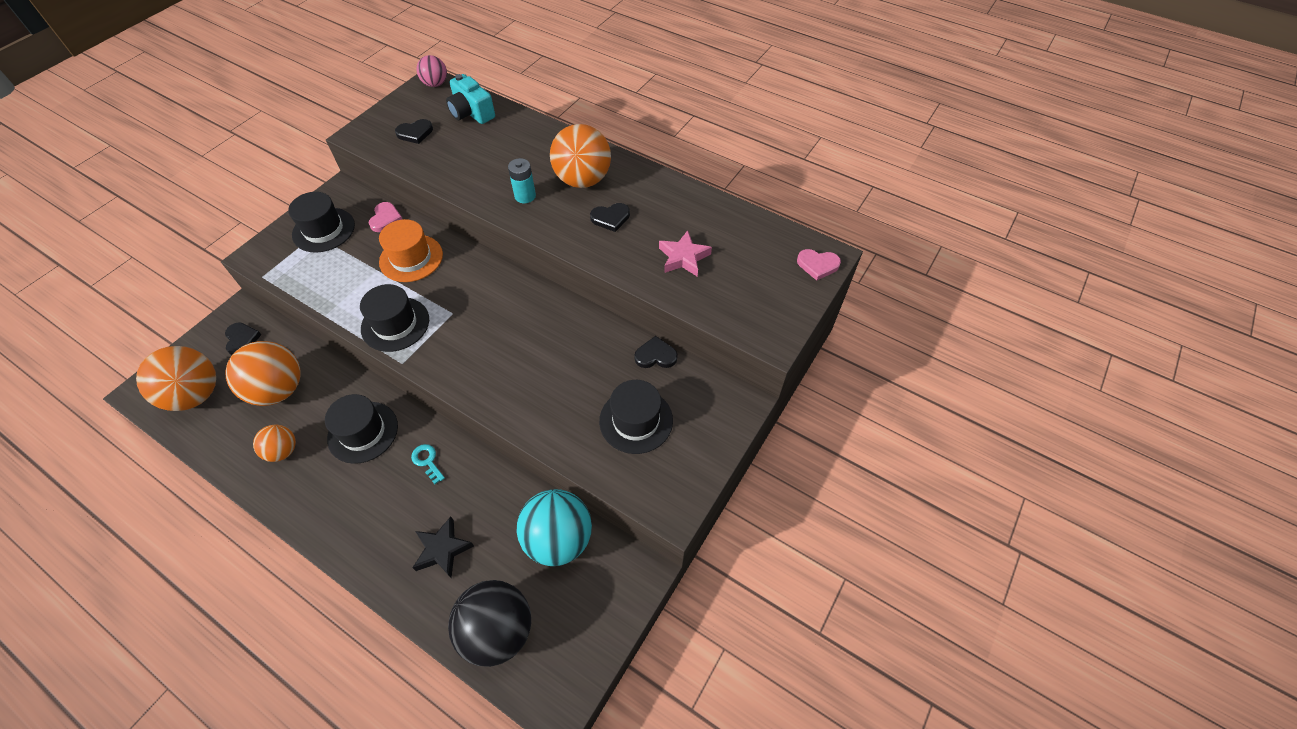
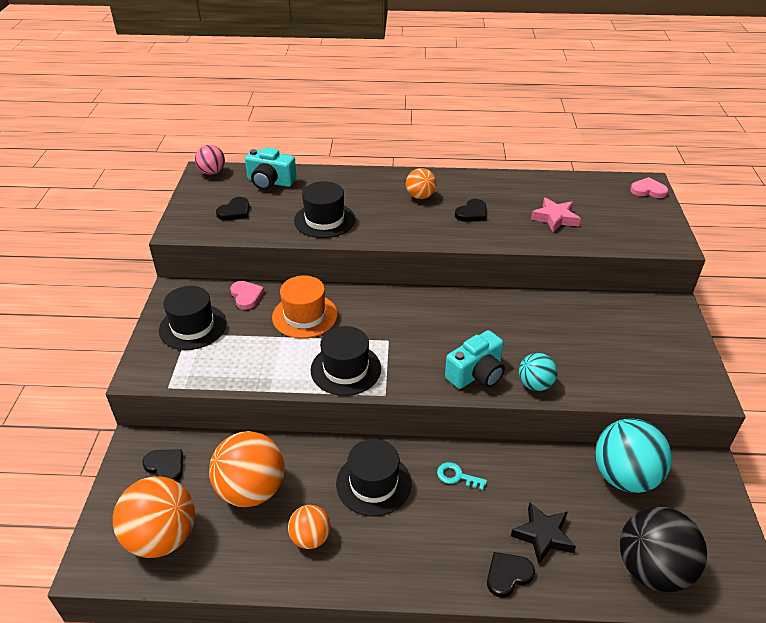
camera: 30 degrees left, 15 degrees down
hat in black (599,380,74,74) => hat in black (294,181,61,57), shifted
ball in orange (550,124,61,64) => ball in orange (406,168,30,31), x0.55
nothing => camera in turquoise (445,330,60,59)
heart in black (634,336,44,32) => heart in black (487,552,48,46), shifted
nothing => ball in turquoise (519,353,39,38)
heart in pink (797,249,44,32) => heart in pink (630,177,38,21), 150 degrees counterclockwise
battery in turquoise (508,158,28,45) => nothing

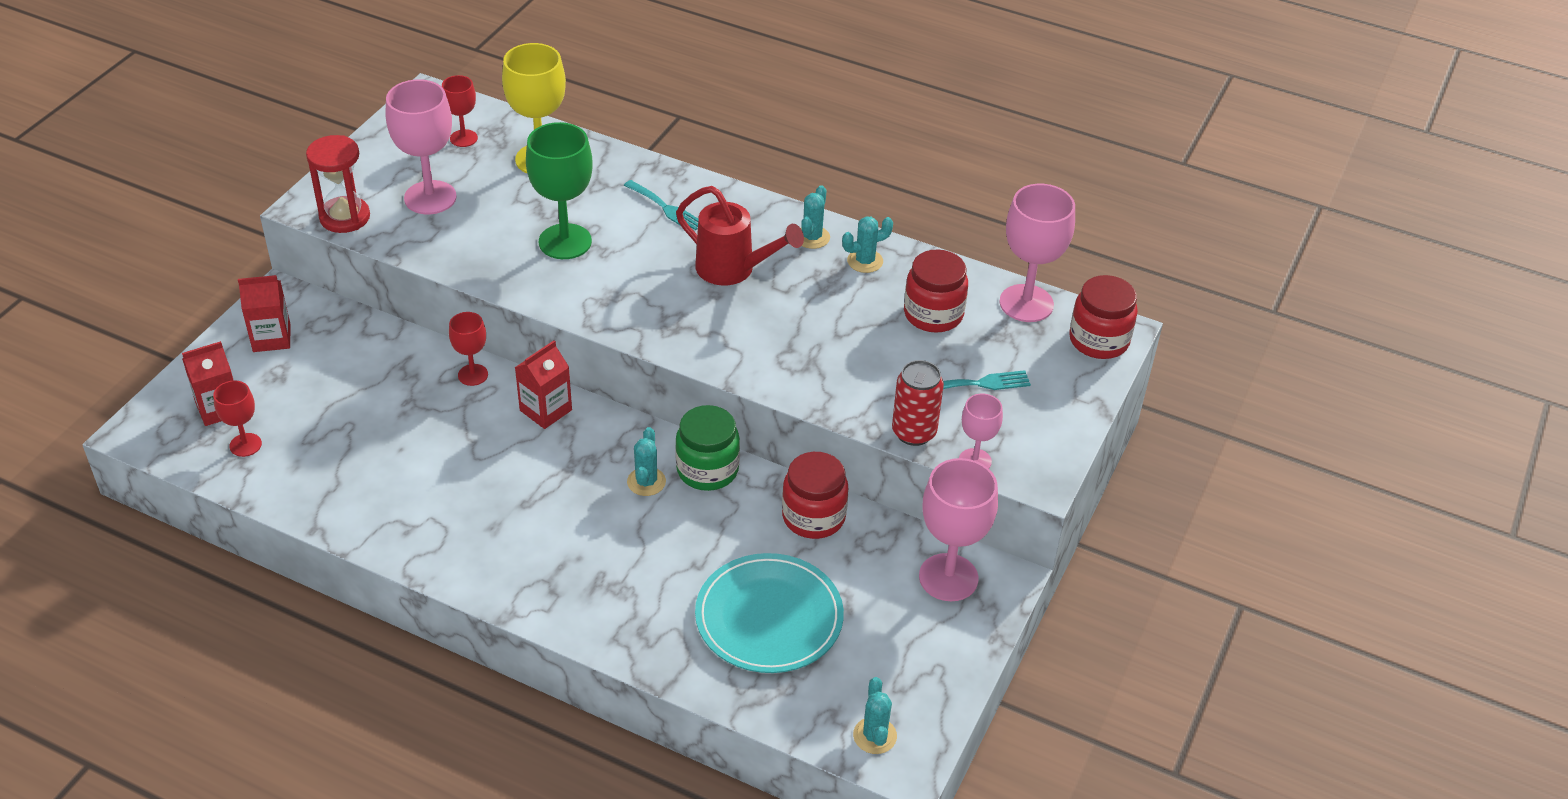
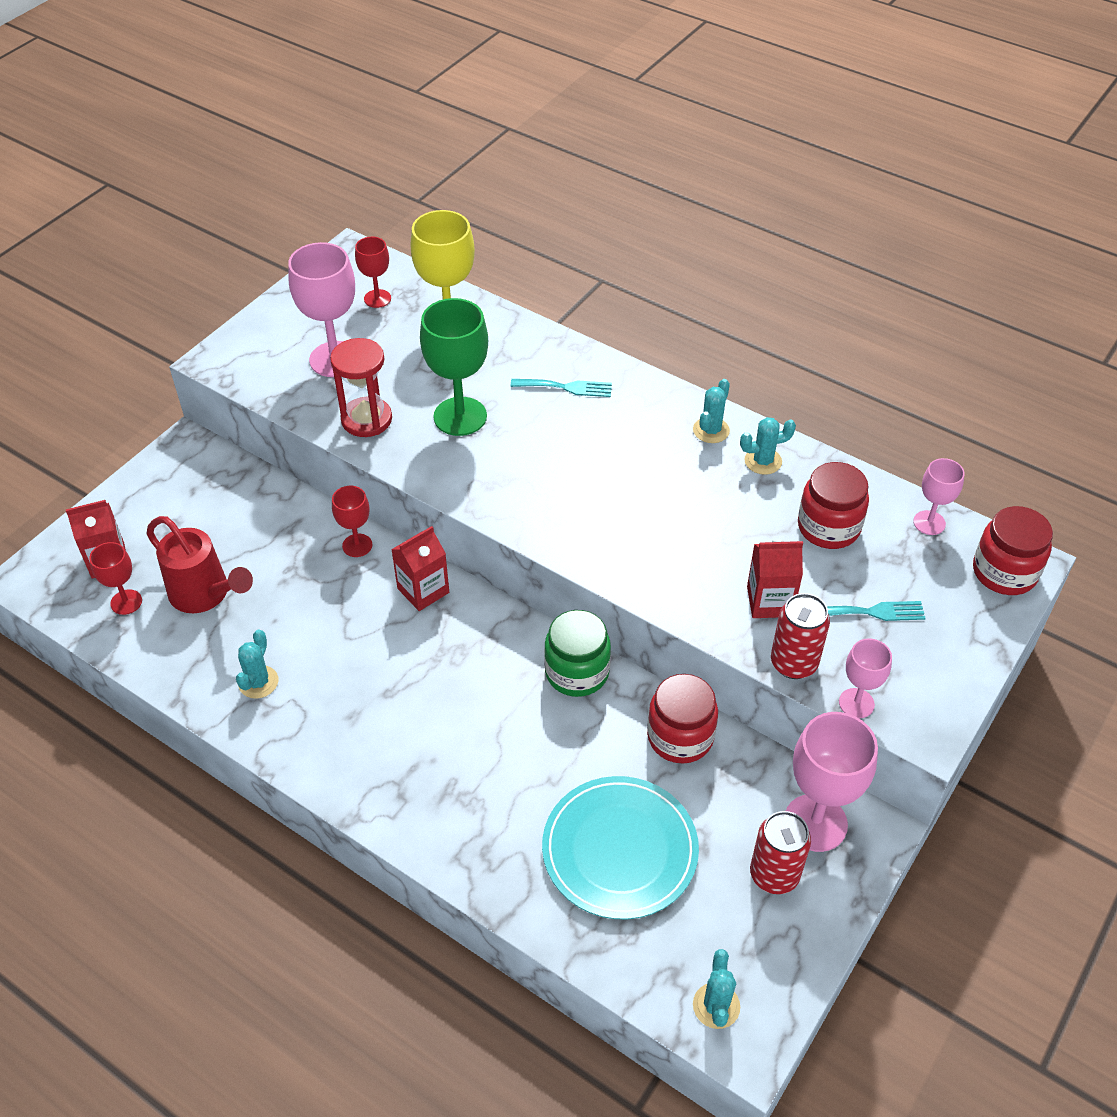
camera: 10 degrees right, 5 degrees up
watering can in red (676,186,128,99) => watering can in red (146,516,107,97), shifted
cactus in turquoise (627,427,39,69) => cactus in turquoise (236,629,42,70), shifted
hourglass in red (306,135,64,98) => hourglass in red (330,338,62,99), shifted
fork in turquoise (624,180,74,51) => fork in turquoise (511,379,101,18), 45 degrees counterclockwise
carton in red (238,275,53,77) => carton in red (747,540,56,78), shifted
nothing => can in red (750,811,61,83)
goblet in pink (999,184,76,138) => goblet in pink (913,458,52,77), x0.55

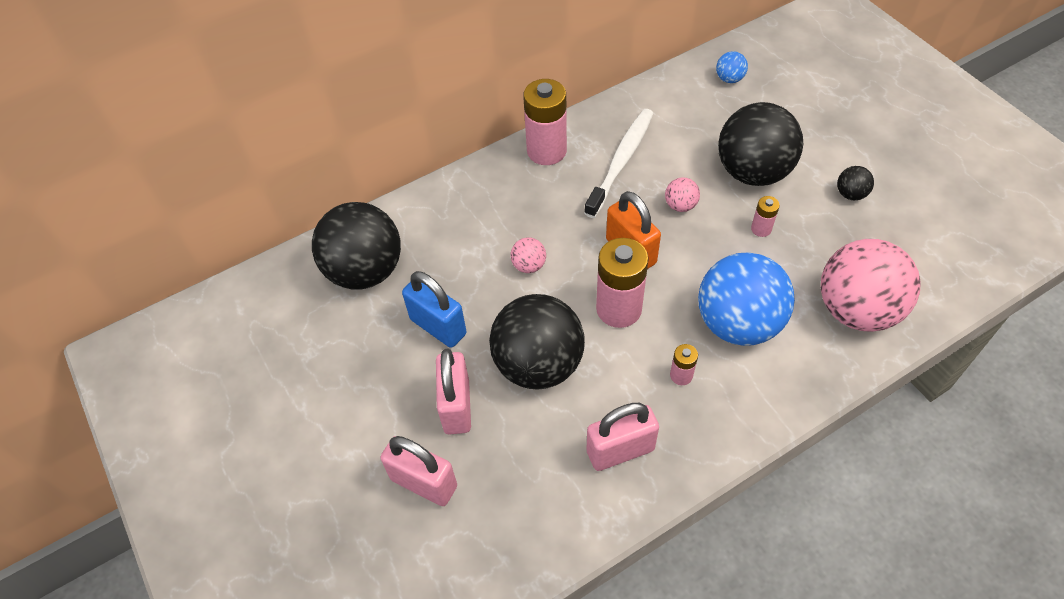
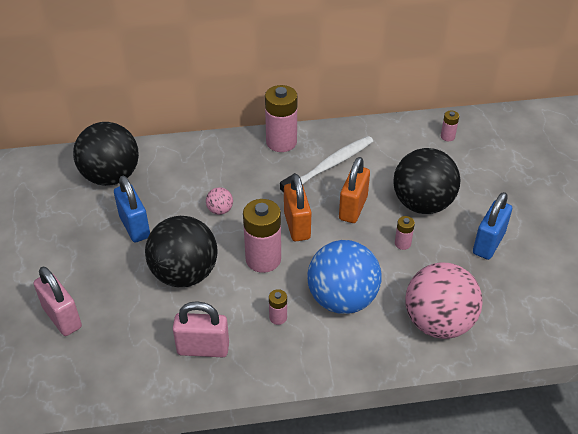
camera: 20 degrees right, 10 degrees down
ball in pink (665,177,35,35) => padlock in orange (339,157,31,66)
ball in blue (716,51,32,32) => battery in pink (441,110,18,31)
ball in black (837,166,37,34) => padlock in blue (473,192,39,68)
padlock in pink (436,349,35,86) => nothing

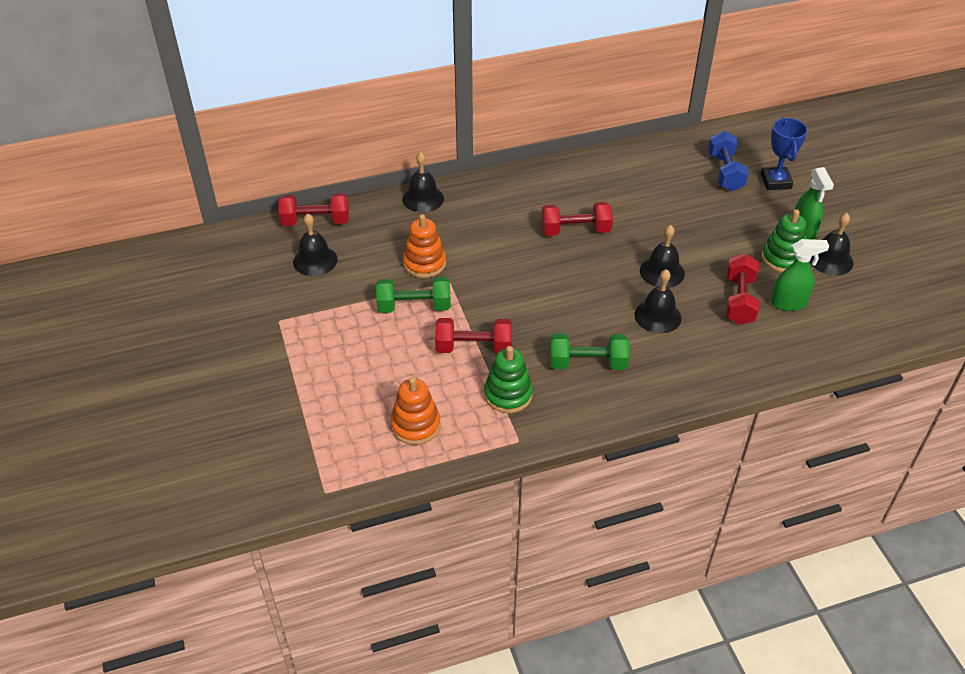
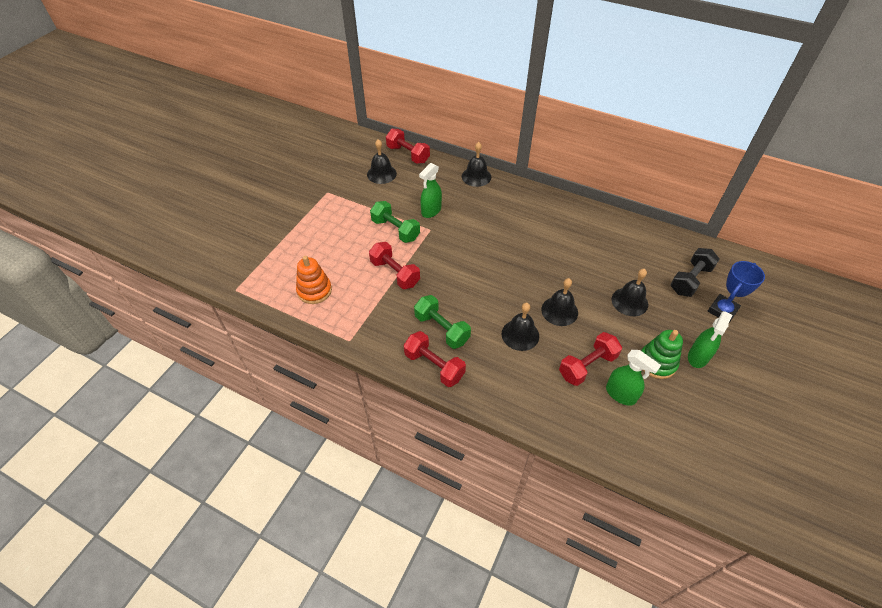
camera: 45 degrees right, 5 degrees up
dumbbell in red (541,202,72,34) => dumbbell in red (404,331,62,56), shifted
stacking toy in orange (403,214,43,64) => spray bottle in green (419,163,23,55)
bell in black (809,213,45,62) => bell in black (612,269,36,47), shifted
dumbbell in blue (708,131,41,60) => dumbbell in black (670,248,50,49)
stacking toy in green (484,346,49,67) => nothing

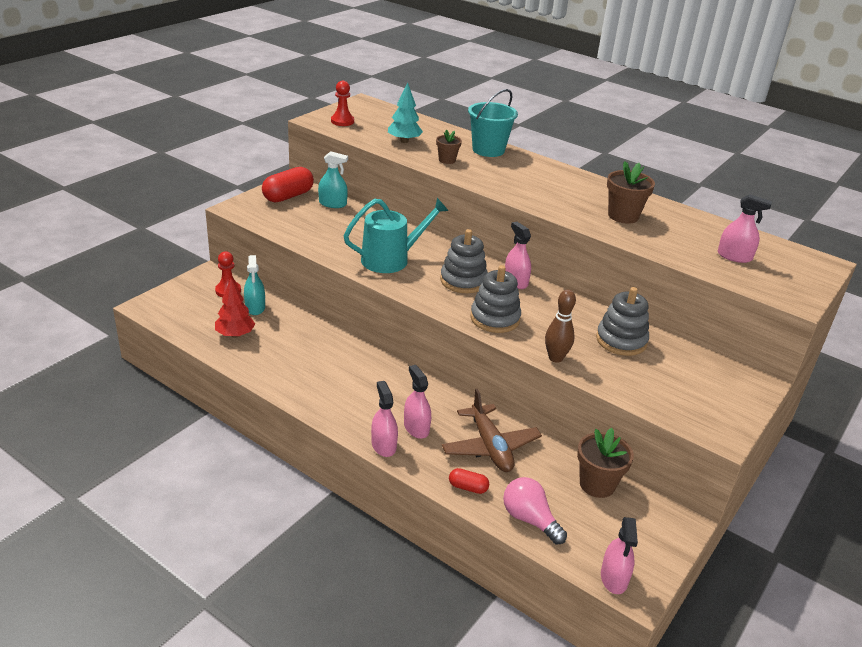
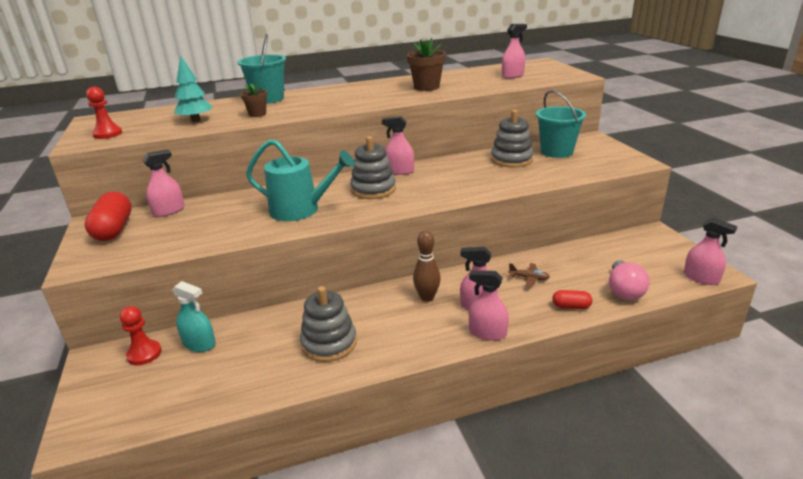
camera: 50 degrees left, 5 degrees down
spray bottle in turquoise (318,151,30,57) => spray bottle in pink (142,150,43,67)
watering can in turquoise (343,198,106,75) => watering can in turquoise (246,139,109,82), 90 degrees clockwise
stacking toy in grey (470,265,51,68) => stacking toy in grey (300,286,57,76), shifted
bowling pin in brown (545,289,31,74) => bowling pin in brown (413,230,28,72), shifted
plane in brown (442,389,100,83) => plane in brown (509,263,41,25), x0.46
nothing => bucket in turquoise (536,90,50,68)
capsule in red (449,468,40,26) => capsule in red (552,290,40,19), 45 degrees clockwise
light bulb in pink (503,477,64,67) => light bulb in pink (609,260,41,40), 75 degrees counterclockwise
tree in red (215,279,40,59) => nothing
flower pot in brown (577,428,57,70) => nothing

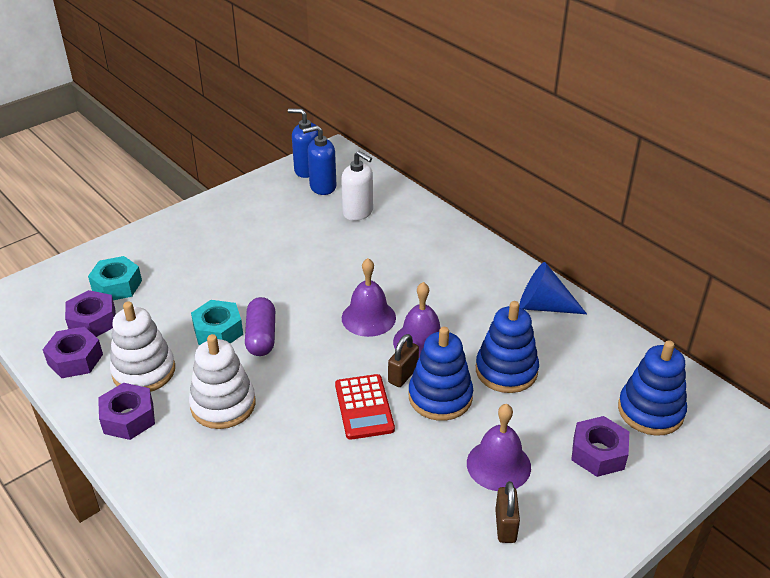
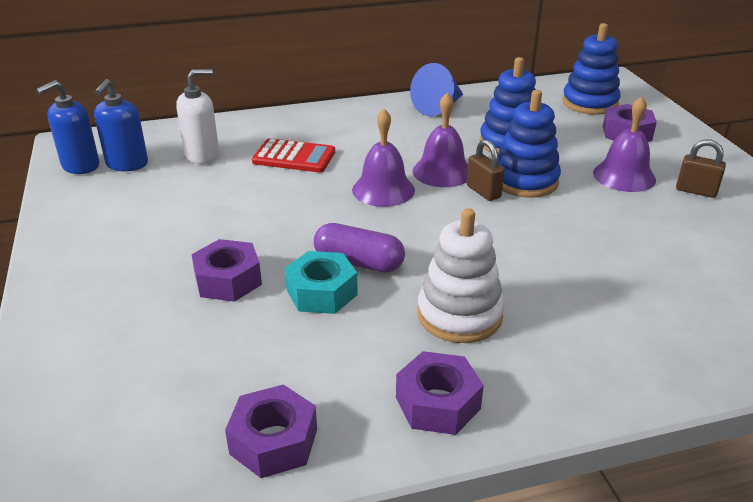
camera: 65 degrees left, 5 degrees down
nut in purple (65,290,51,47) => nut in purple (191,239,71,63), shifted
calculator in red (335,374,60,66) => calculator in red (252,138,83,34), shifted
nut in turquoise (88,256,54,44) => nothing
stacking toy in white (110,301,65,91) => nothing

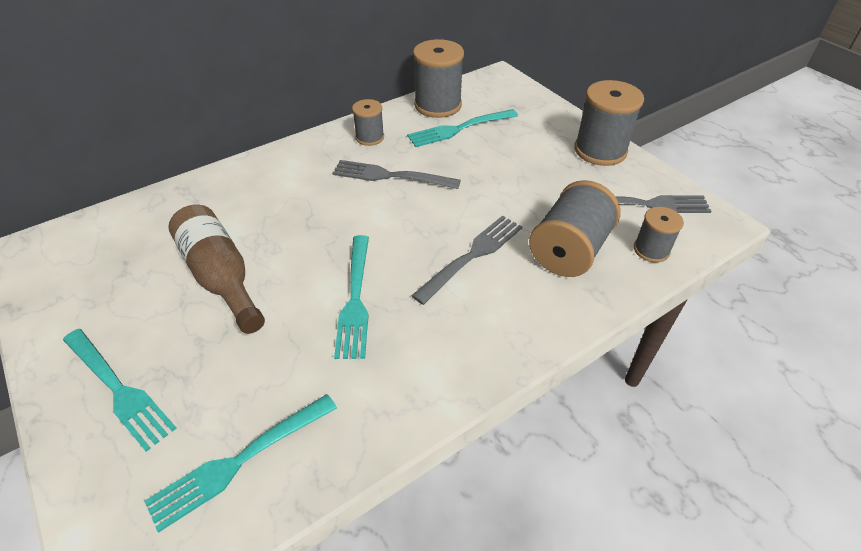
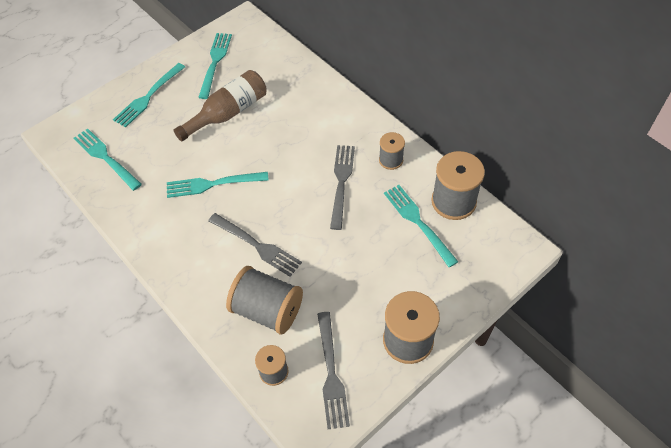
camera: 85 degrees right, 10 degrees up
nothing => fork in turquoise (198,33,34,66)

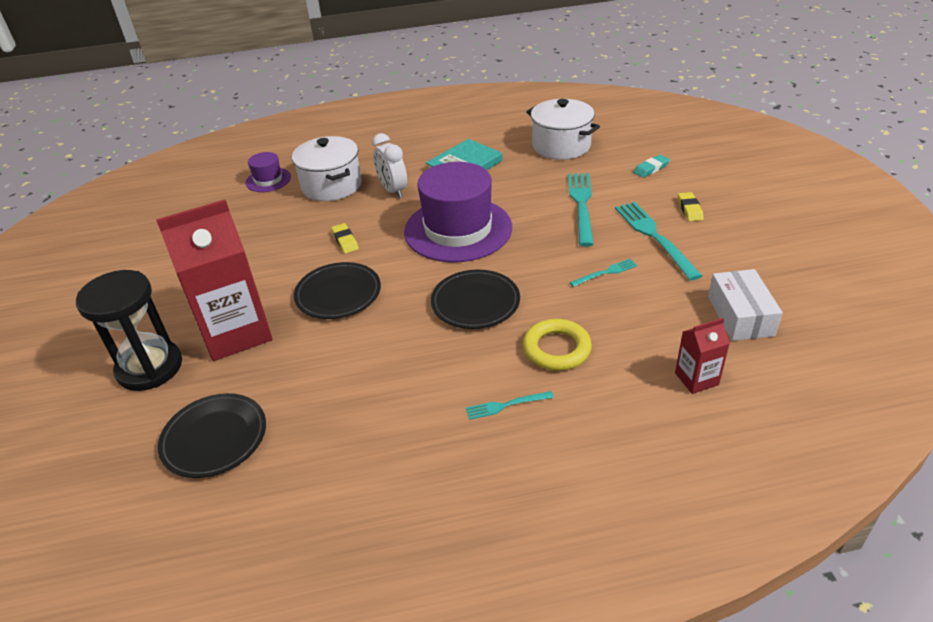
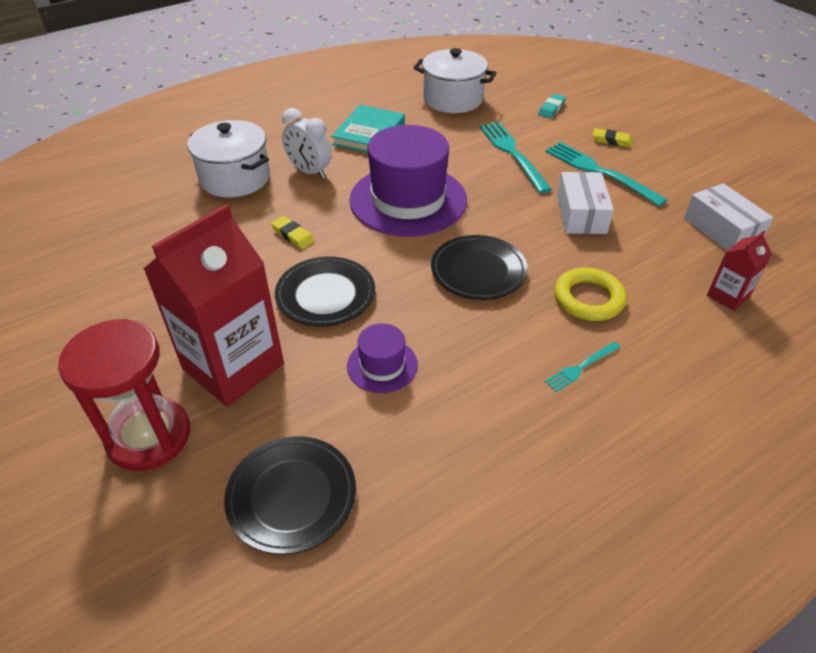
camera: 25 degrees left, 5 degrees up
hourglass in black (76,270,106,121) => hourglass in red (58,319,132,152)
hat in purple (246,152,45,40) => hat in purple (347,323,71,70), shifted
fork in turquoise (570,259,67,28) => box in white (557,172,57,62)
eraser in yellow (678,192,26,29) => eraser in yellow (593,128,40,20), 45 degrees counterclockwise

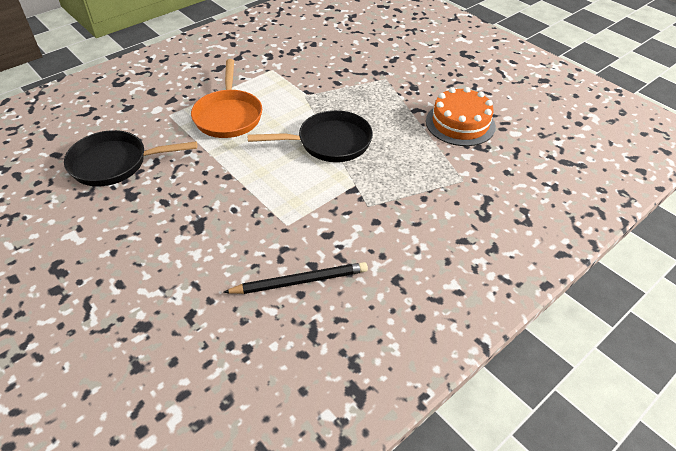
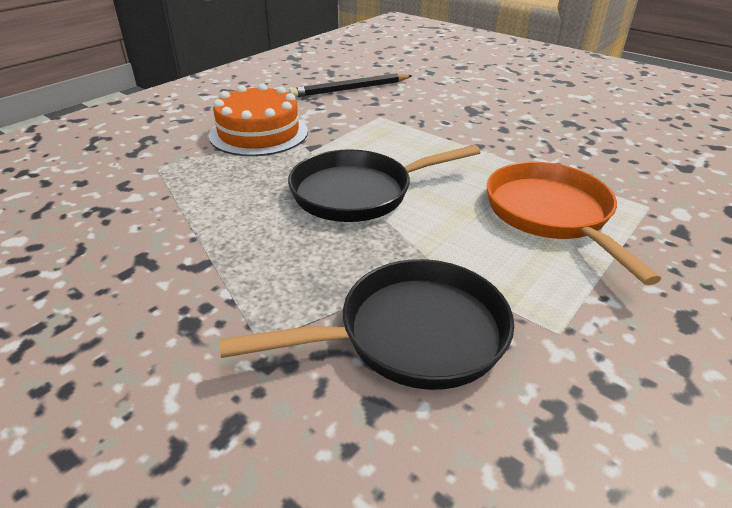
camera: 170 degrees right, 10 degrees down
cake in orange (426,87,70,59) => cake in orange (209,83,99,73), shifted
pan in black (64,130,133,56) => pan in black (219,259,295,131), shifted

